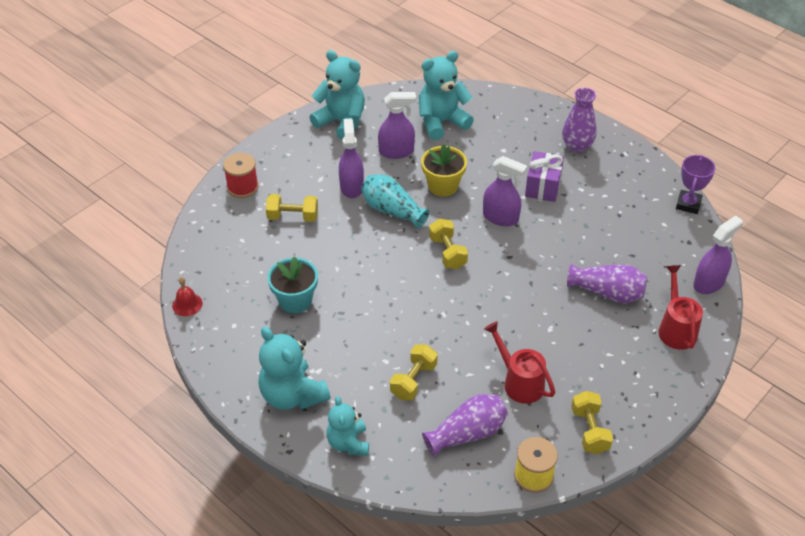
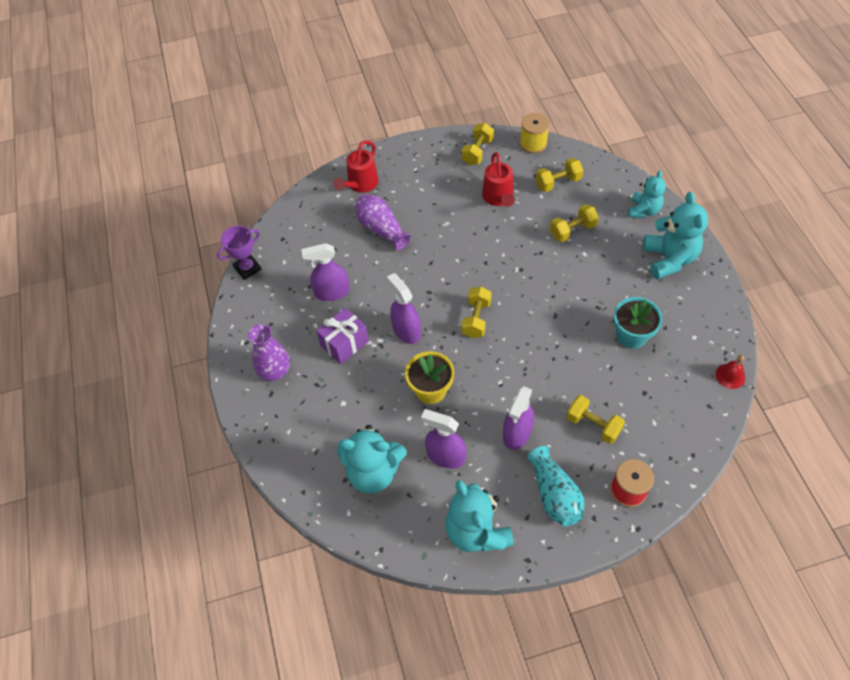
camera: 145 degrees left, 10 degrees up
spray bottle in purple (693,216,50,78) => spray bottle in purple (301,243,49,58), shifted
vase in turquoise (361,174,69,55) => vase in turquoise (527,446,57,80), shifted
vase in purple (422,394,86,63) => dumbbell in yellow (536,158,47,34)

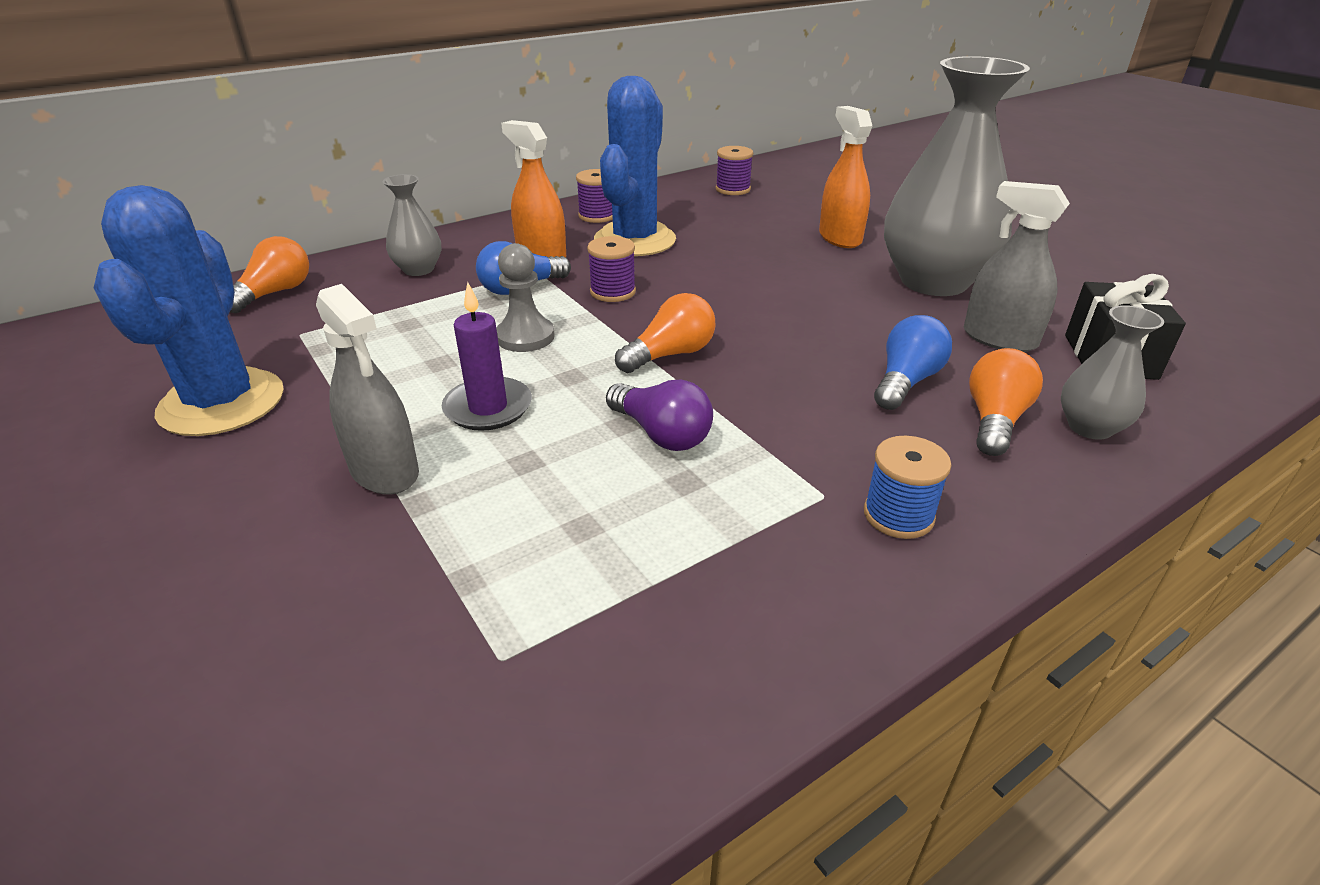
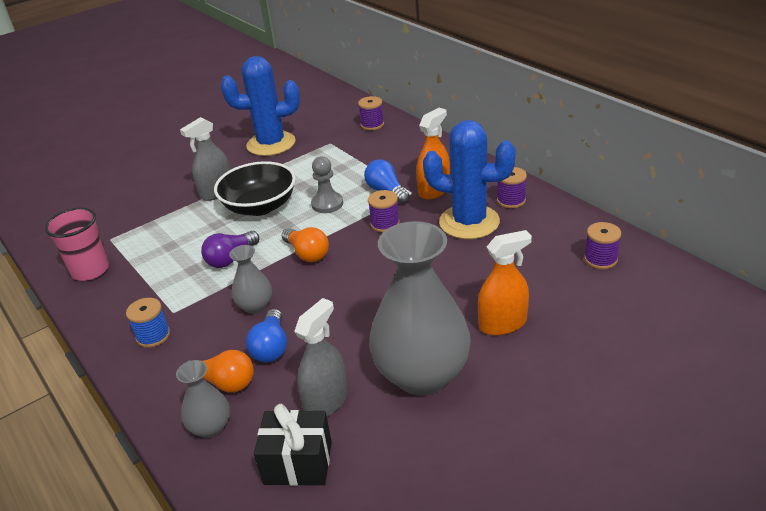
camera: 90 degrees right, 0 degrees up
nothing => cup in pink (44,207,65,74)
candle in purple (442,282,90,149) => bowl in black (214,161,82,55)
vase in grey (382,174,59,102) => vase in grey (229,245,43,69), shifted
light bulb in blue (874,315,78,95) => light bulb in blue (246,309,41,54), 60 degrees clockwise
light bulb in orange (230,236,79,77) => spool in purple (358,96,26,34)

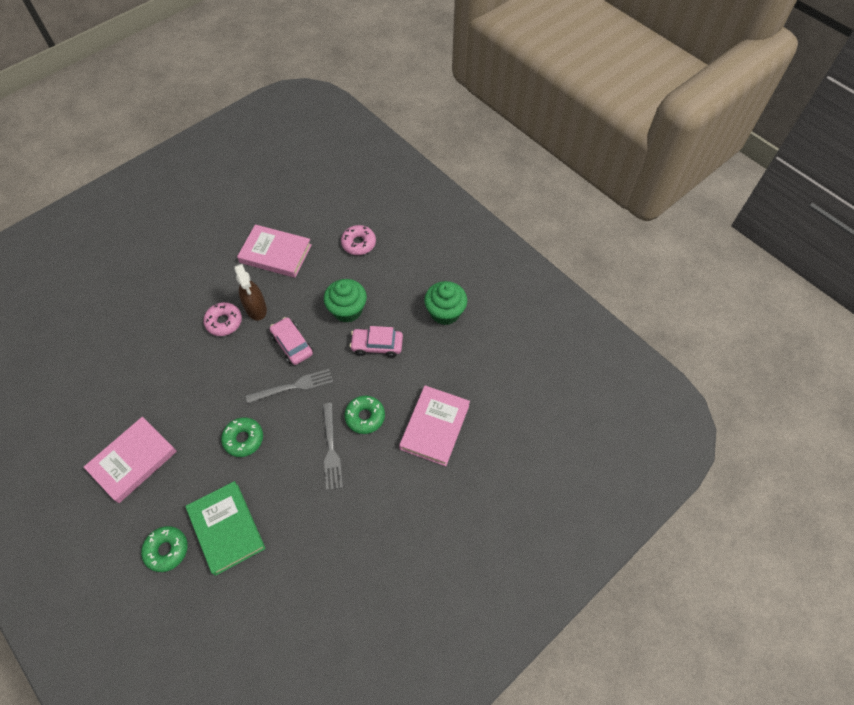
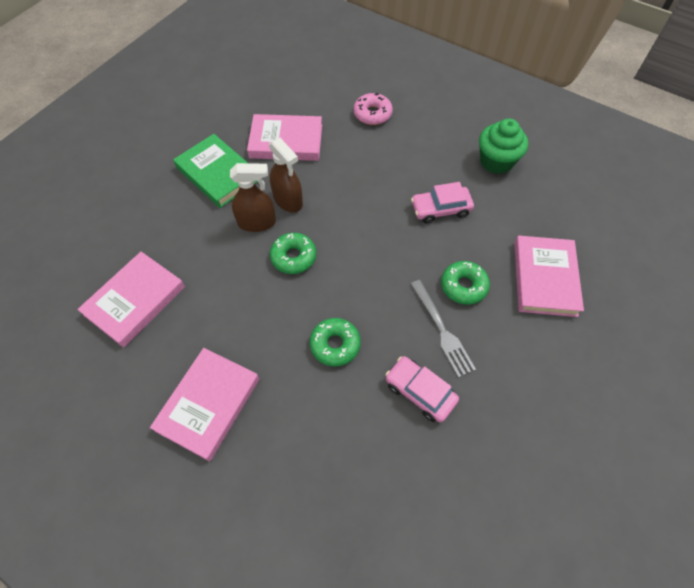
camera: 15 degrees left, 0 degrees up
nothing => book in pink (77,252,108,95)
book in green (186,481,80,95) => book in green (173,134,85,74), shifted
donut in pink (203,302,39,34) => spray bottle in brown (230,163,46,69)
donut in green (141,526,47,46) => donut in green (270,233,46,41), shifted
car in pink (270,317,43,48) => car in pink (385,356,74,66), shifted
fork in grey (246,369,87,34) => nothing
cupcake in green (324,279,43,44) => nothing

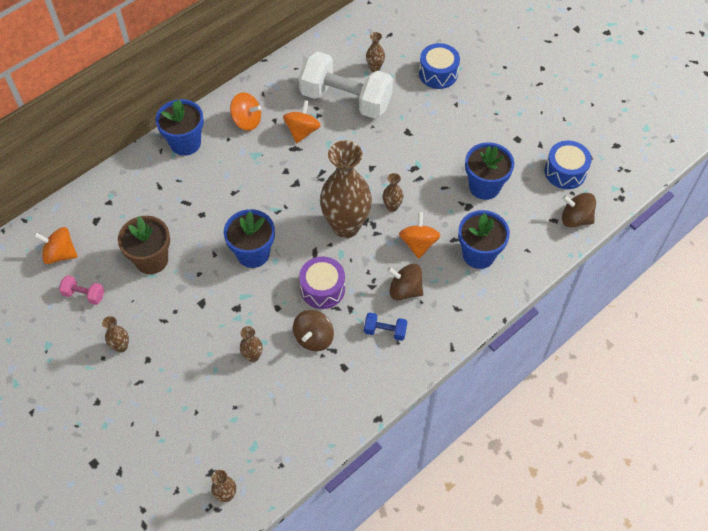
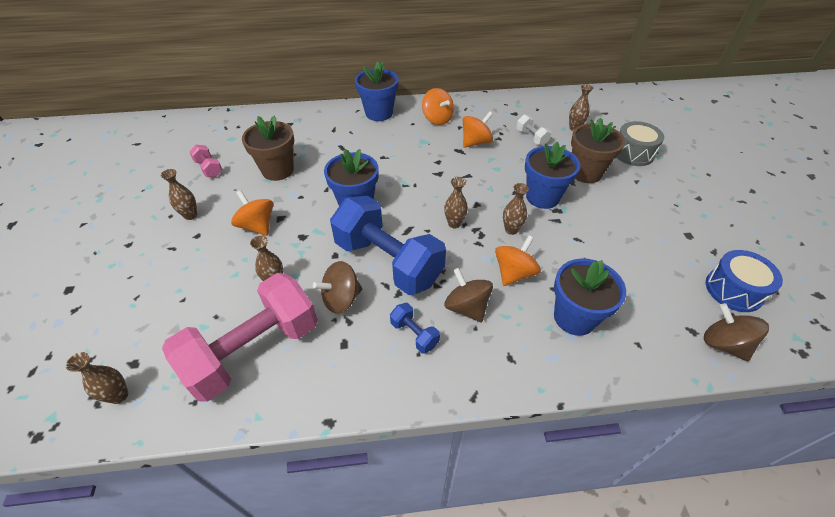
camera: 35 degrees right, 10 degrees down
nothing => dumbbell in pink (162,273,156,129)
spinning top in orange (34,227,43,37) => spinning top in orange (231,190,42,46), shifted
drum in purple (299,257,46,52) => dumbbell in blue (330,196,116,99)
vase in brown (320,141,52,97) => vase in brown (444,177,24,51), x0.42
dumbbell in white (299,51,94,68) => dumbbell in white (516,114,35,32), x0.41
flower pot in blue (465,142,49,58) => flower pot in blue (525,142,55,67), shifted
nothing => flower pot in brown (571,117,54,66)
drum in blue (419,43,41,46) => drum in grey (616,121,48,45)

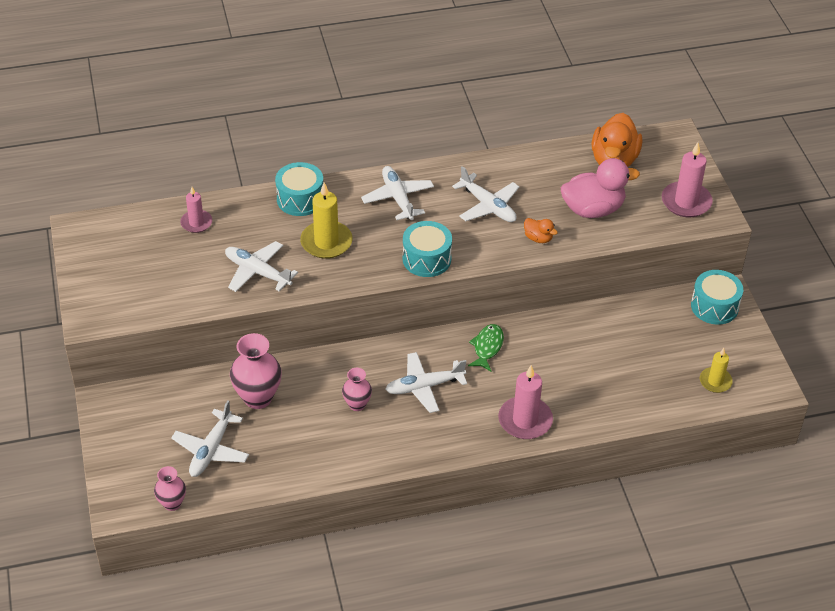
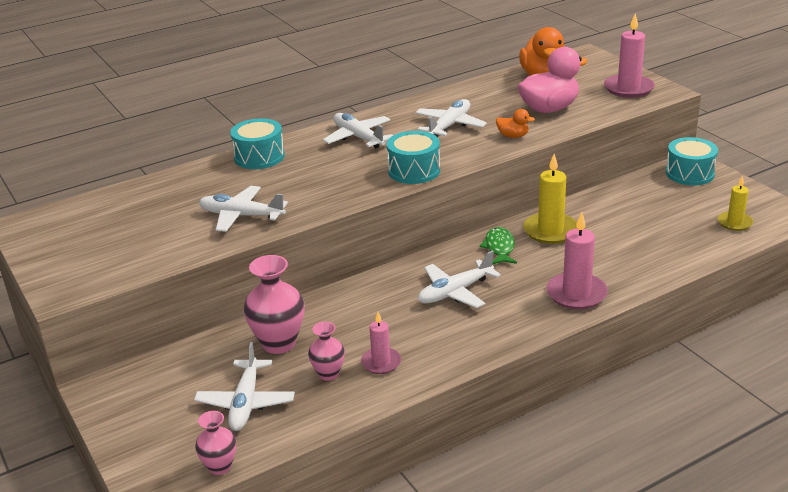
camera: 15 degrees left, 15 degrees down
vase in pink (342,368,30,43) => vase in pink (308,322,37,59), shifted
candle in pink (180,187,32,46) => candle in pink (361,312,40,62), shifted
plane in white (452,166,67,56) => plane in white (415,99,72,38), 90 degrees counterclockwise
candle in yellow (300,182,53,77) => candle in yellow (523,154,54,90), shifted

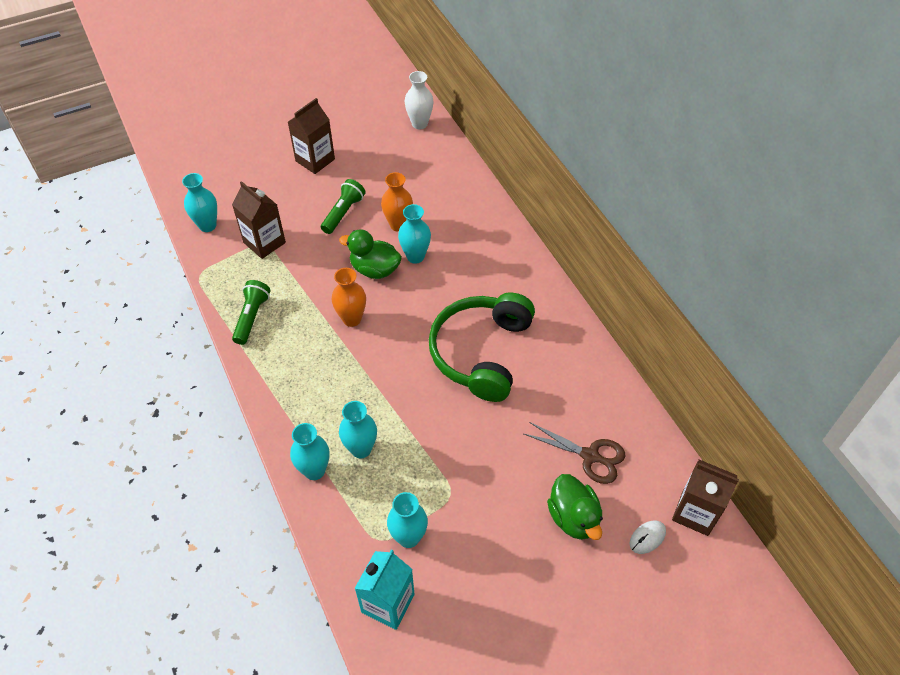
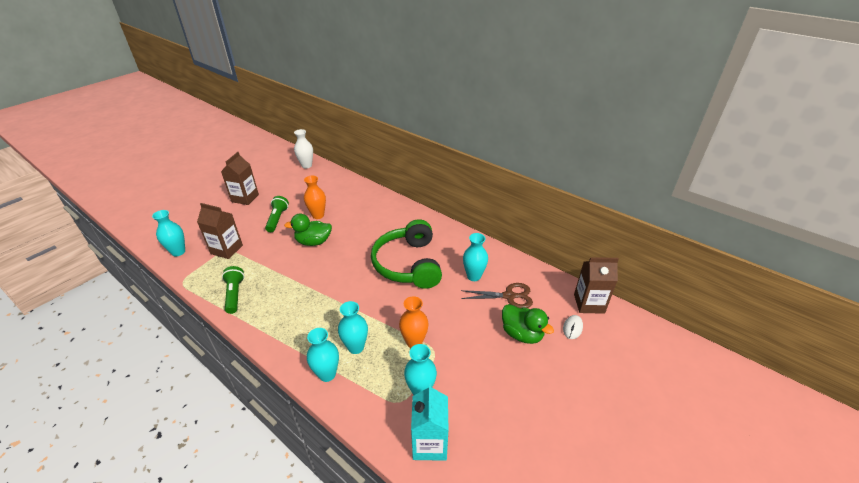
camera: 25 degrees left, 15 degrees down
vase in orange (332,268,34,59) => vase in orange (399,296,30,52), shifted
vase in turquoise (398,204,33,60) => vase in turquoise (463,233,25,48), shifted

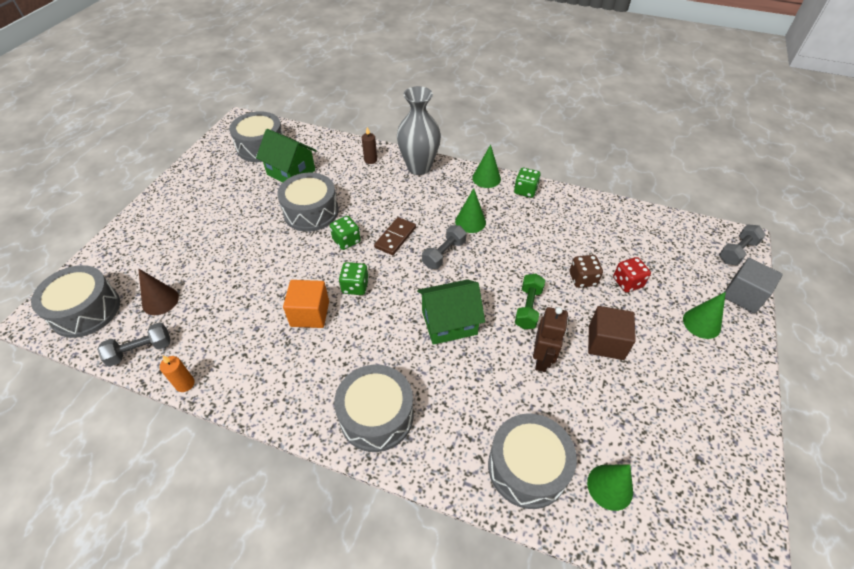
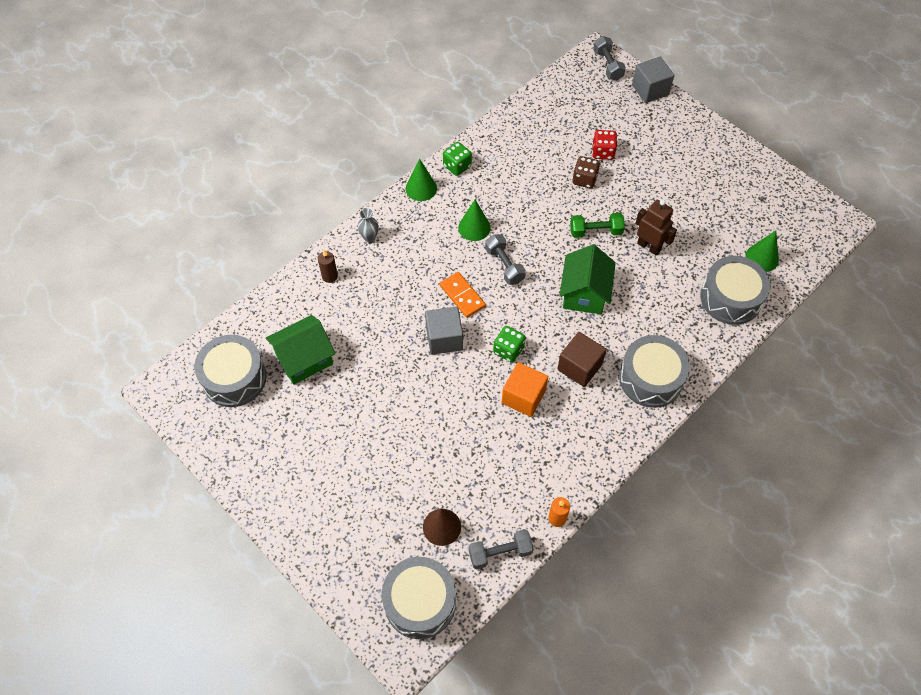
camera: 65 degrees left, 10 degrees up
vase in grey (397,86,44,89) => vase in grey (358,208,21,34), x0.42
dice in green (330,216,31,34) => cube in grey (425,307,38,48)
domino in brown (374,217,42,38) => domino in orange (440,272,46,46)
dumbbell in grey (97,322,74,45) => dumbbell in grey (468,529,66,40), 75 degrees clockwise
cube in brown (588,306,48,54) => cube in brown (557,332,50,55), shifted
dumbbell in green (515,274,30,55) => dumbbell in green (570,213,55,25), 45 degrees counterclockwise
drum in grey (277,173,62,59) => nothing
cone in green (683,292,43,47) => nothing

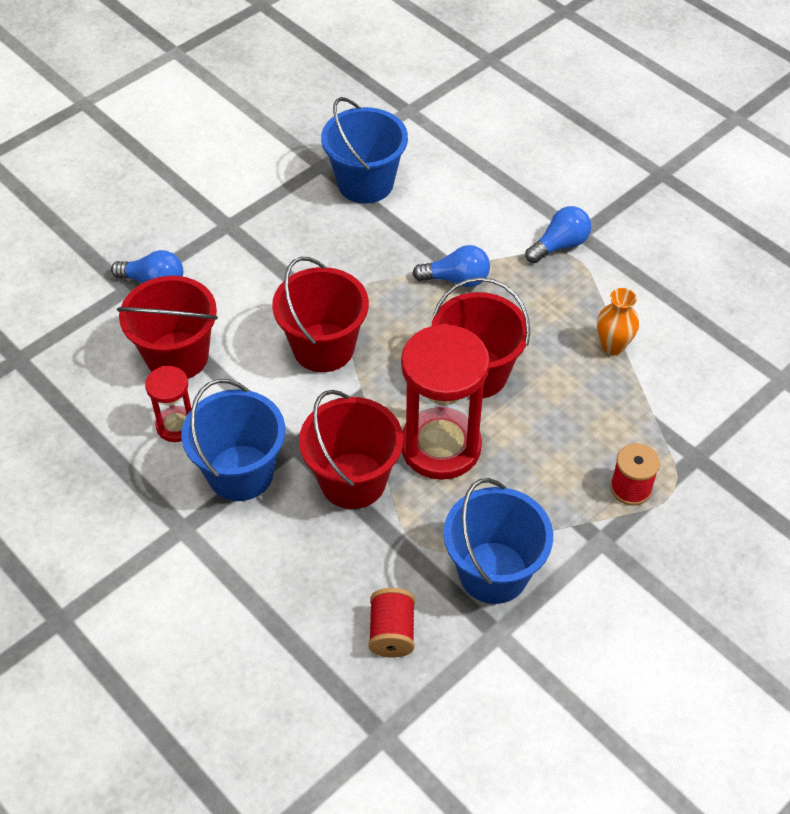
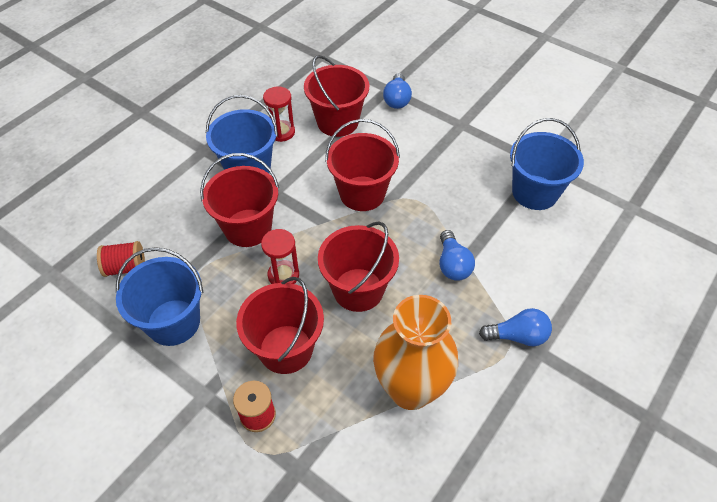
camera: 80 degrees right, 0 degrees up
nothing => bucket in red (236,277,88,97)
hourglass in red (401,324,89,156) => hourglass in red (261,229,38,55), x0.51
vase in orange (597,288,42,67) => vase in orange (373,295,85,115), x2.08
light bulb in blue (525,206,66,57) => light bulb in blue (479,308,73,39), 45 degrees counterclockwise

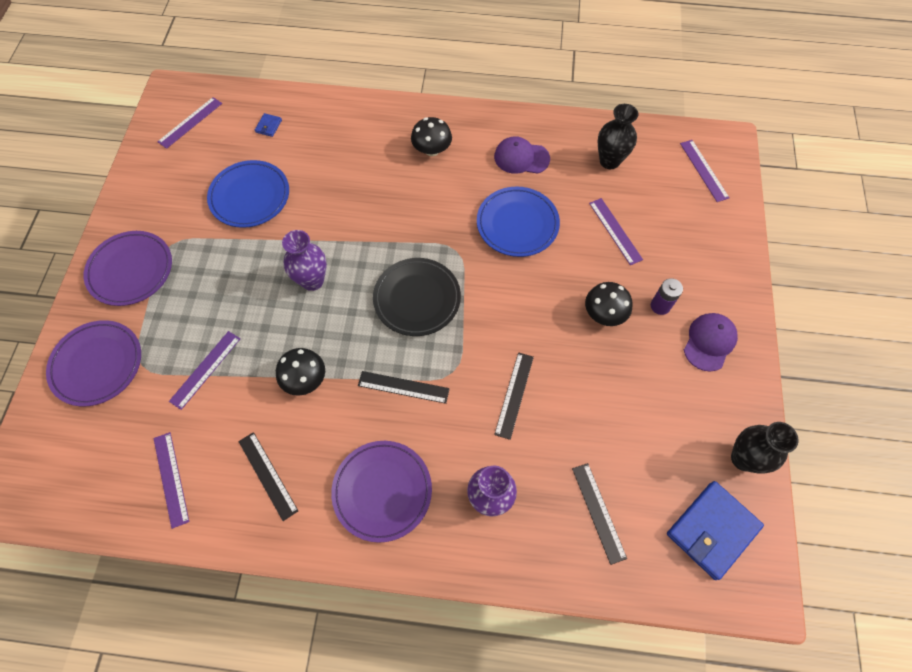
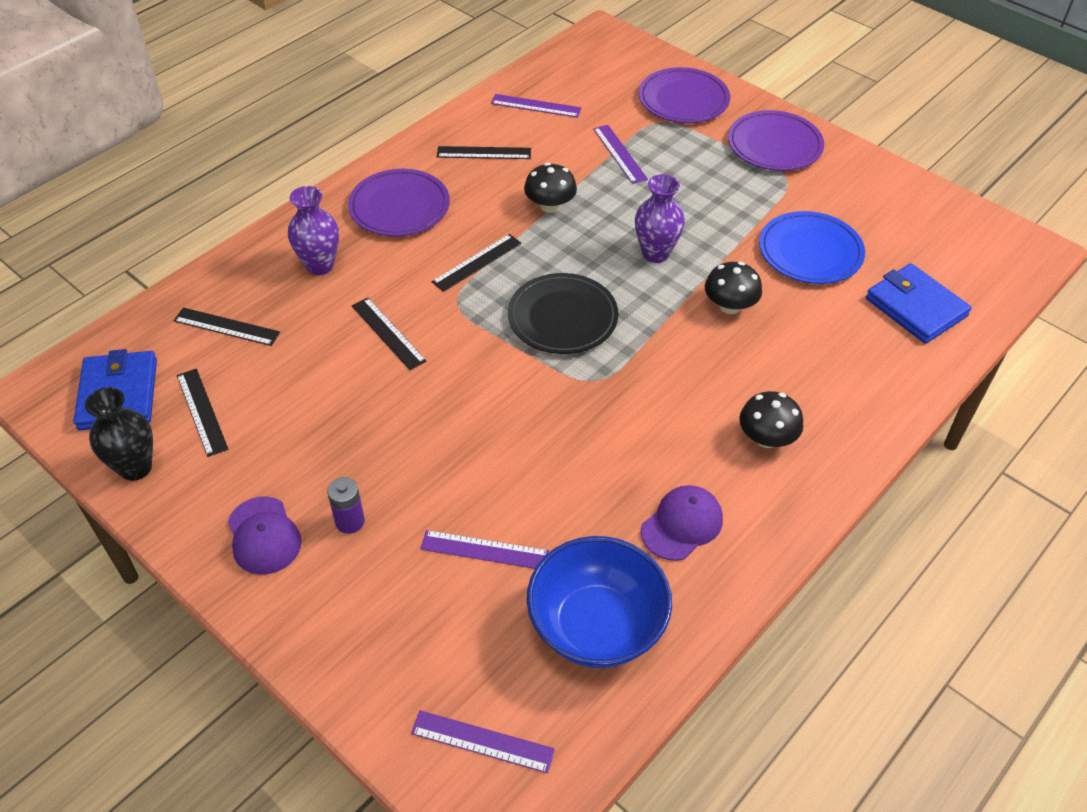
camera: 125 degrees right, 15 degrees down
nothing => ruler in black (177,369,52,88)
vase in black (598,104,40,65) => bowl in blue (527,536,145,132)
mushroom in black (585,282,48,44) => mushroom in black (705,262,57,52), shifted
wallet in blue (255,113,27,24) => wallet in blue (866,263,106,81), x2.40
ruler in purple (157,97,65,52) => nothing
plate in blue (477,186,83,71) => nothing

